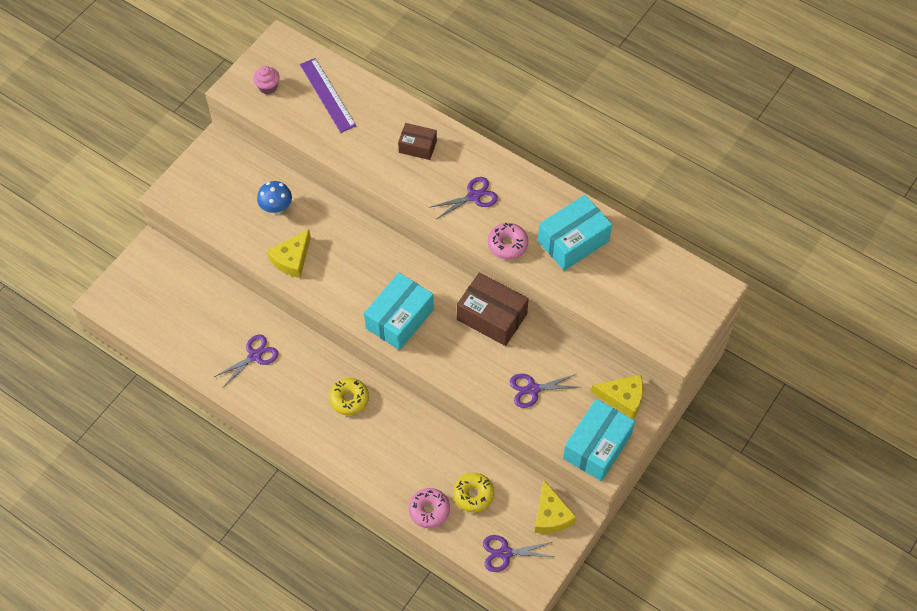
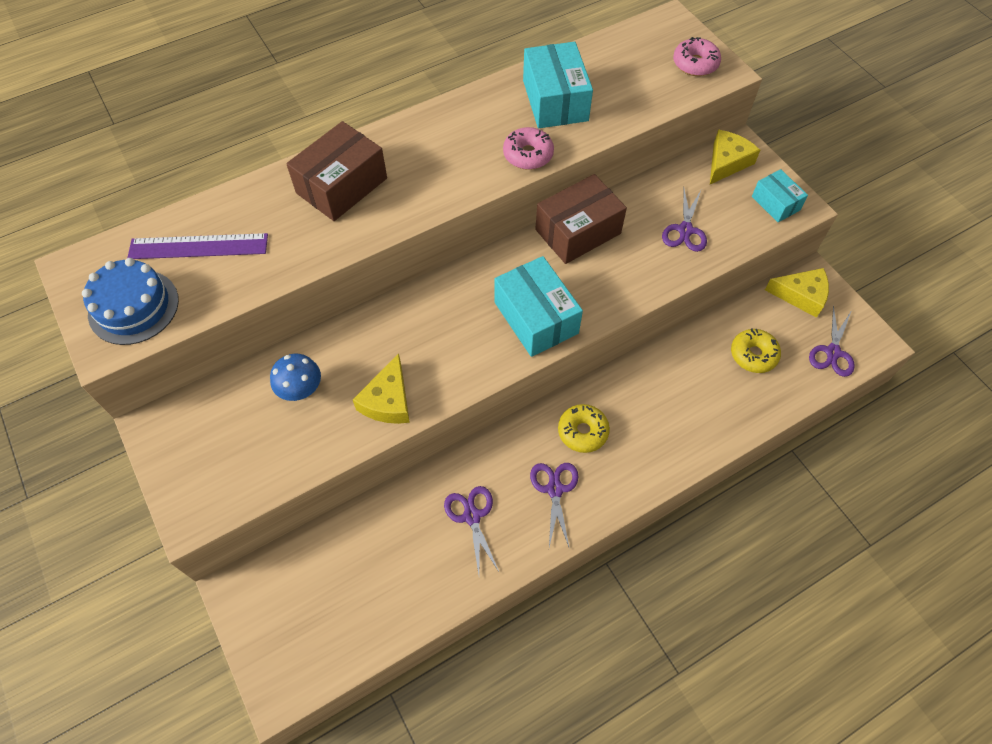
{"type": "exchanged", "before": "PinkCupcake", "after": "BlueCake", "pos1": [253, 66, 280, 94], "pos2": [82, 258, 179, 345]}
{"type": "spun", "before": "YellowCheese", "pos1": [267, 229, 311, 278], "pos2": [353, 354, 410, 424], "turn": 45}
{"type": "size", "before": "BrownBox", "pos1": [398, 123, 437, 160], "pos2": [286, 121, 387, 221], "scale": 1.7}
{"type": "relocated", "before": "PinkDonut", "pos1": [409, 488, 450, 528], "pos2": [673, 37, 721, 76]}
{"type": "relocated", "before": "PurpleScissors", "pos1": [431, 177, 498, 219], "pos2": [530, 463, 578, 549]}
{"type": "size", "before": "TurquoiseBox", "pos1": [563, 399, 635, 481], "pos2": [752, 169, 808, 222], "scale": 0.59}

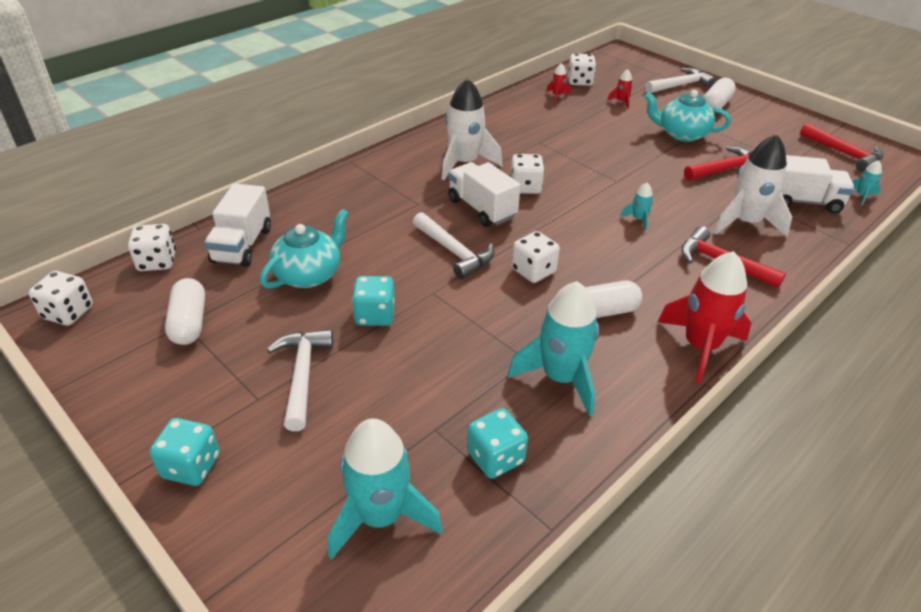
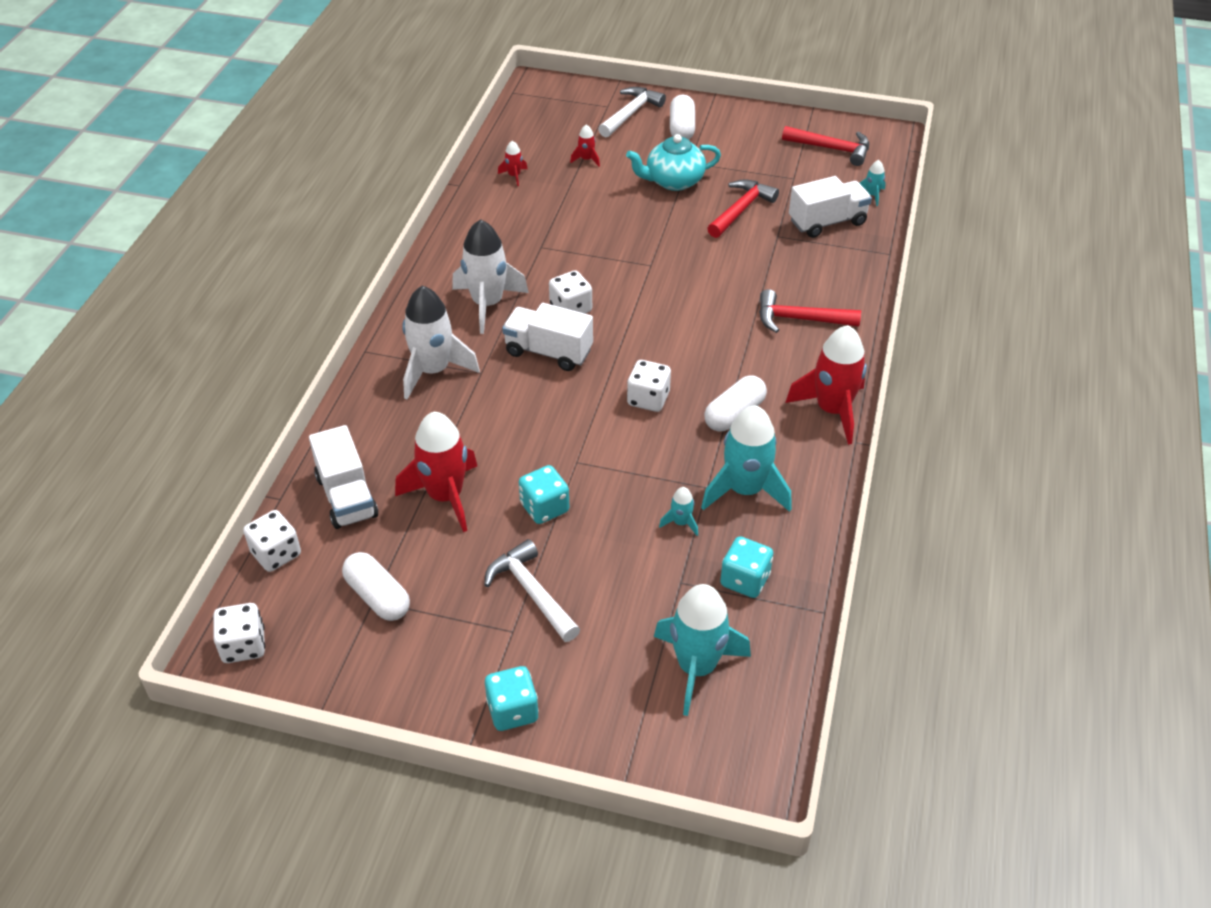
{"type": "exchanged", "before": "TurquoiseTeapot", "after": "RedRocket", "pos1": [260, 209, 349, 289], "pos2": [395, 412, 477, 532]}
{"type": "missing", "before": "WhiteHammer", "pos1": [413, 212, 495, 279]}
{"type": "missing", "before": "WhiteDice", "pos1": [568, 54, 596, 86]}
{"type": "relocated", "before": "TurquoiseRocket", "pos1": [620, 183, 653, 230], "pos2": [659, 487, 698, 536]}
{"type": "relocated", "before": "WhiteRocket", "pos1": [713, 134, 792, 237], "pos2": [402, 286, 480, 399]}

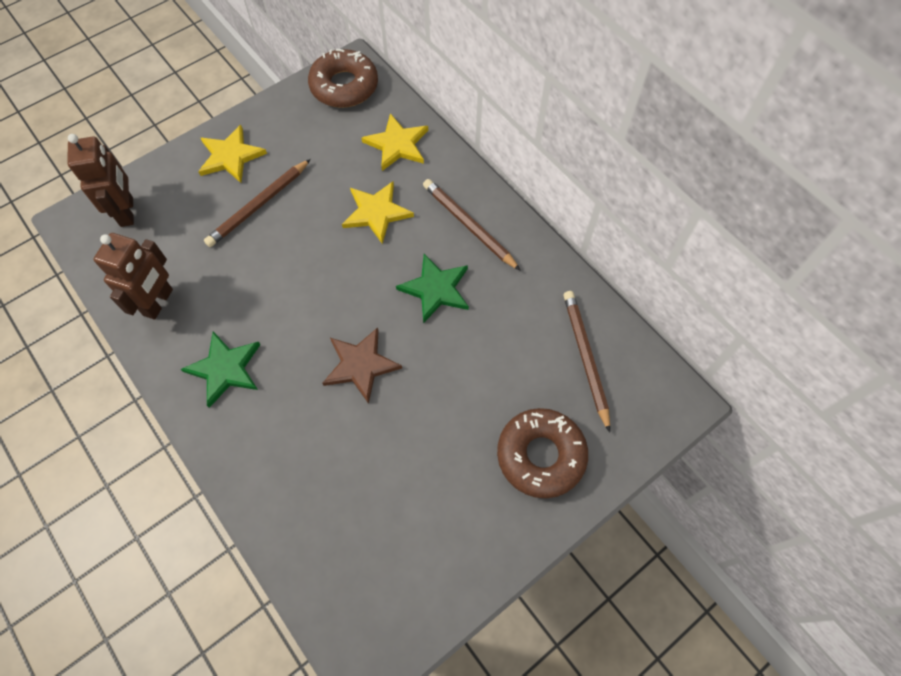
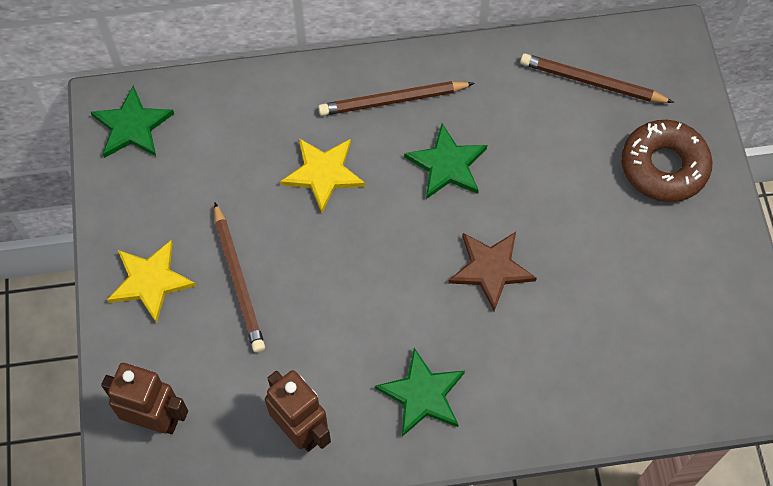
{"type": "exchanged", "before": "BrownDonut", "after": "GreenStar", "pos1": [308, 49, 378, 108], "pos2": [91, 85, 174, 158]}
{"type": "missing", "before": "YellowStar", "pos1": [361, 113, 428, 171]}

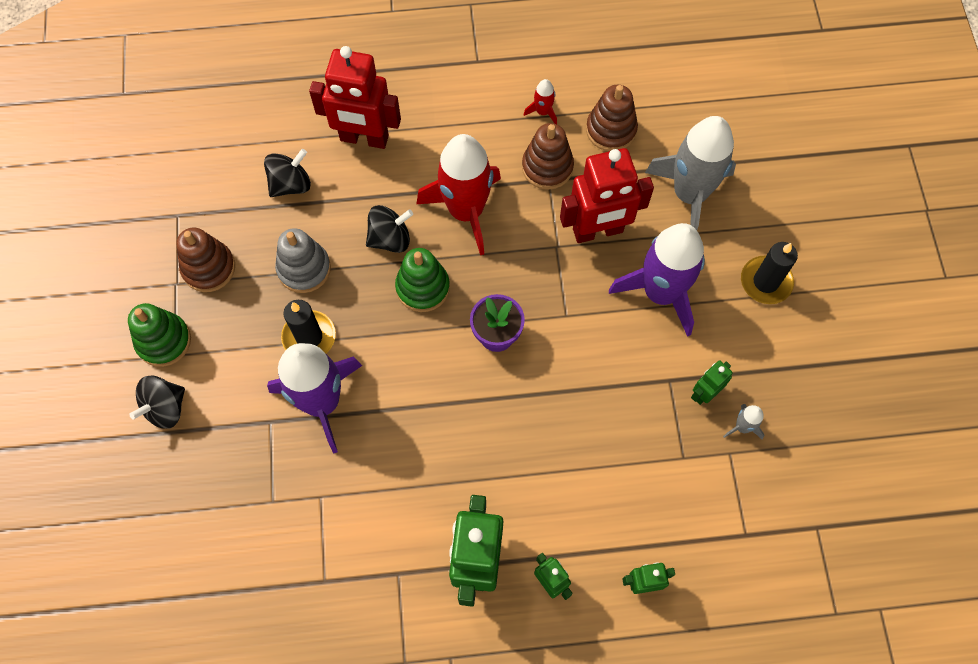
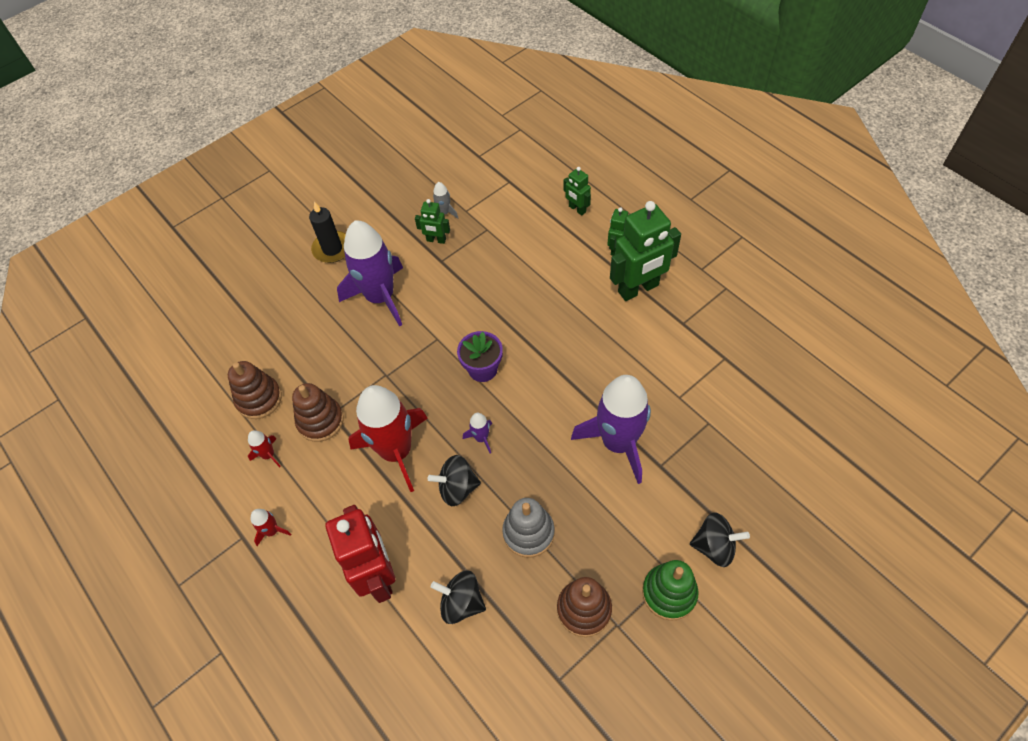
{"type": "missing", "before": "BlackCandle", "pos1": [281, 300, 336, 353]}
{"type": "spun", "before": "BlackSpinningTop", "pos1": [366, 205, 413, 253], "pos2": [427, 455, 481, 506], "turn": -45}
{"type": "exchanged", "before": "GreenStackingToy", "after": "PurpleRocket", "pos1": [395, 248, 450, 312], "pos2": [463, 413, 492, 453]}
{"type": "missing", "before": "RedRobot", "pos1": [560, 148, 654, 243]}
{"type": "missing", "before": "GreyRocket", "pos1": [645, 116, 736, 230]}
{"type": "appeared", "after": "RedRocket", "pos2": [251, 509, 291, 546]}

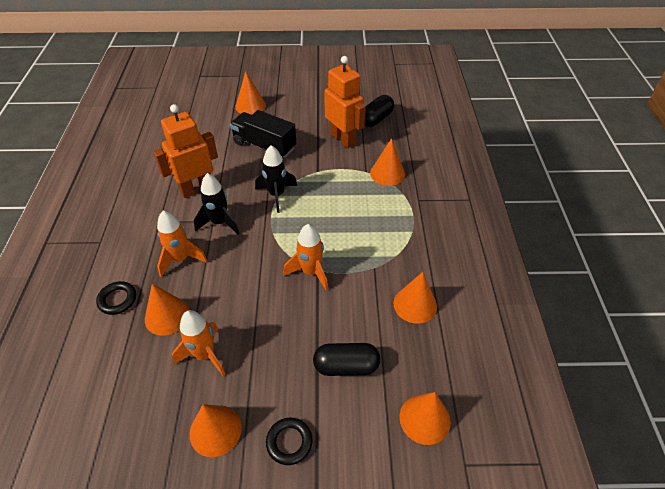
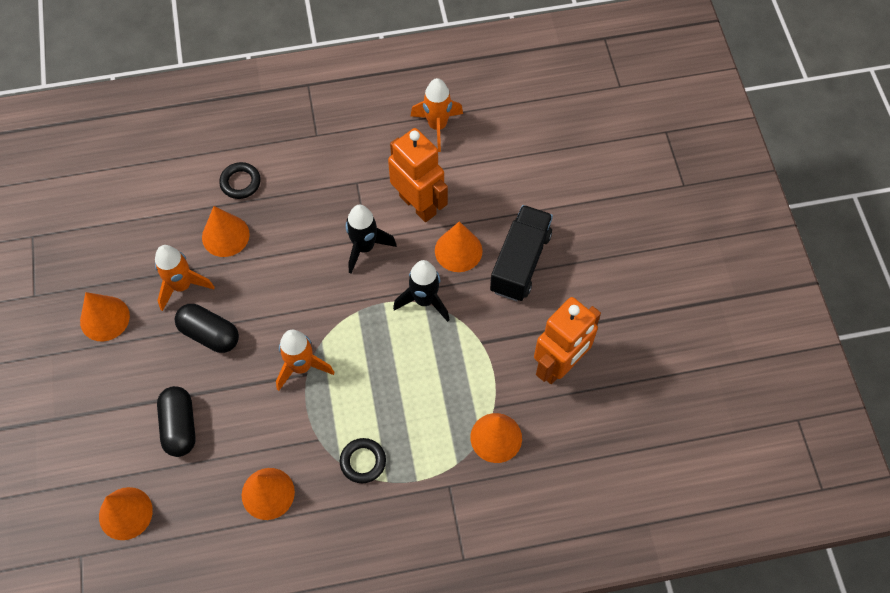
{"type": "relocated", "before": "OrangeRocket", "pos1": [157, 210, 208, 277], "pos2": [411, 78, 463, 152]}
{"type": "relocated", "before": "OrangeCone", "pos1": [235, 71, 266, 115], "pos2": [435, 221, 483, 272]}
{"type": "relocated", "before": "BlackRing", "pos1": [266, 417, 313, 465], "pos2": [340, 438, 386, 483]}
{"type": "relocated", "before": "BlackCapsule", "pos1": [365, 95, 394, 127], "pos2": [175, 304, 239, 353]}

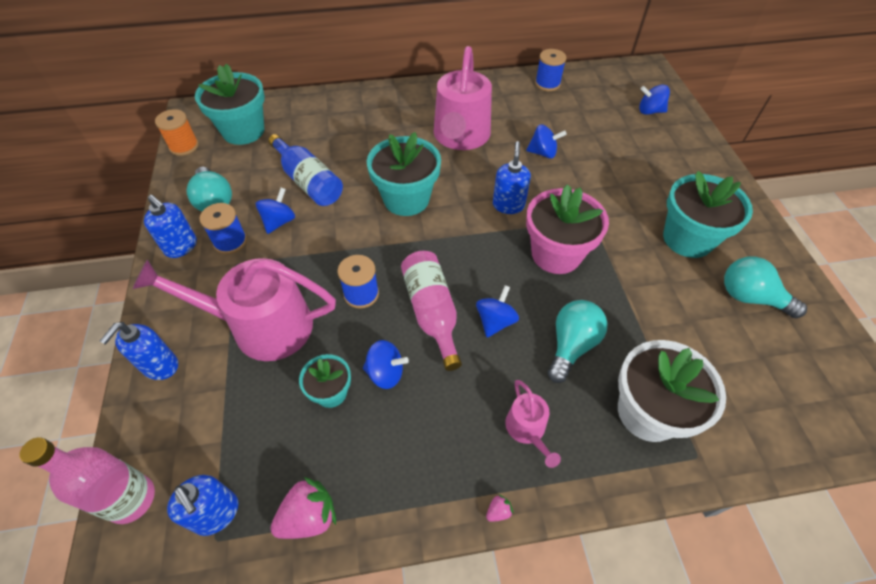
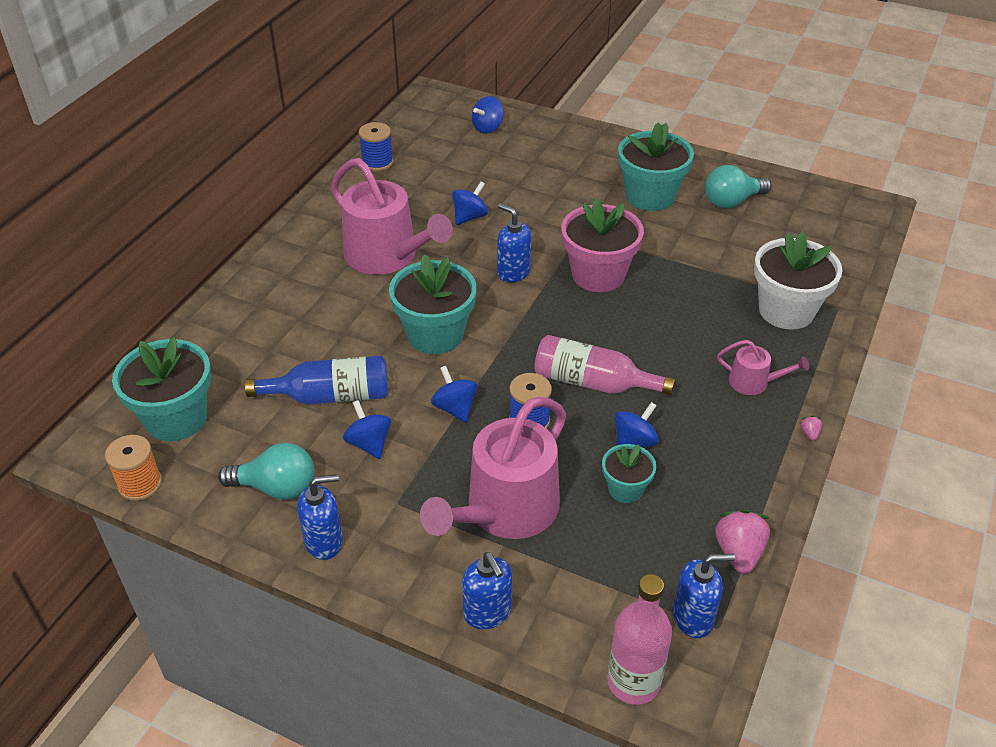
{"type": "missing", "before": "BlueSpool", "pos1": [199, 203, 247, 254]}
{"type": "relocated", "before": "BlueSpinningTop", "pos1": [476, 285, 519, 338], "pos2": [431, 366, 477, 423]}
{"type": "missing", "before": "TurquoiseLightBulb", "pos1": [547, 300, 608, 383]}

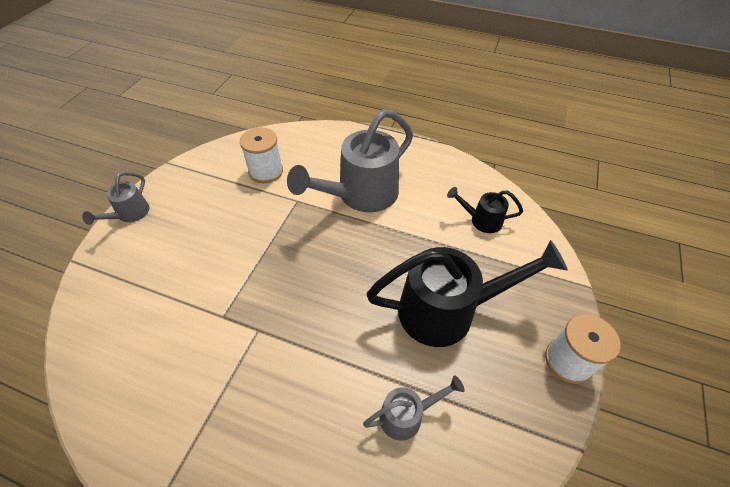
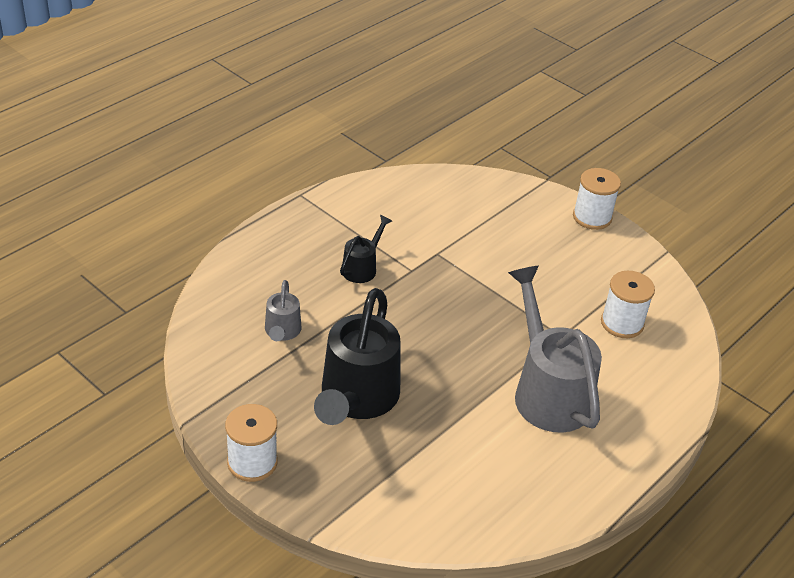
{"type": "exchanged", "before": "GreyWateringCan", "after": "WhiteSpool", "pos1": [82, 172, 150, 225], "pos2": [573, 168, 621, 230]}
{"type": "relocated", "before": "BlackWateringCan", "pos1": [447, 187, 523, 233], "pos2": [340, 215, 392, 283]}

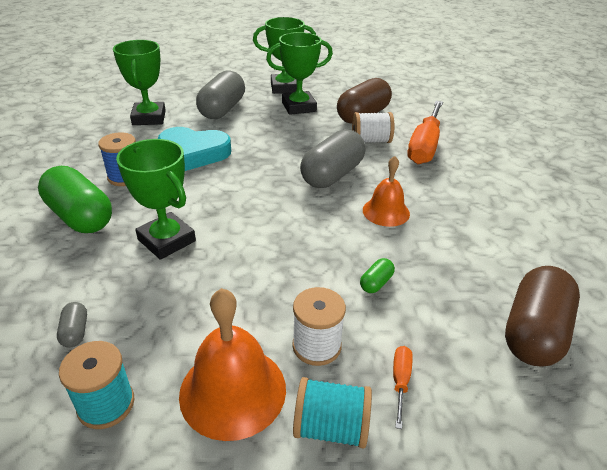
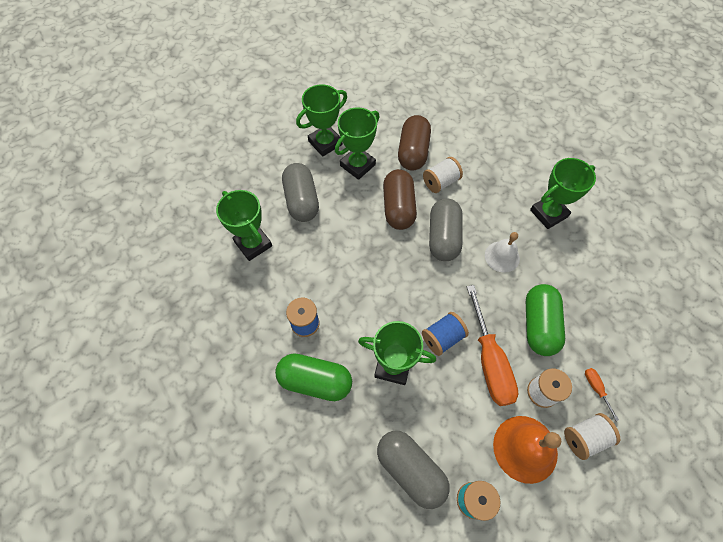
{"type": "size", "before": "GreyCapsule", "pos1": [57, 302, 87, 348], "pos2": [377, 431, 450, 509], "scale": 2.36}
{"type": "missing", "before": "TurquoiseHeart", "pos1": [158, 127, 231, 171]}
{"type": "colour", "before": "TurquoiseSpool", "after": "WhiteSpool", "pos1": [293, 377, 372, 449], "pos2": [564, 413, 620, 460]}
{"type": "size", "before": "GreenCapsule", "pos1": [360, 258, 395, 293], "pos2": [526, 284, 565, 356], "scale": 2.36}
{"type": "colour", "before": "OrangeBell", "after": "WhiteBell", "pos1": [363, 156, 410, 227], "pos2": [485, 232, 520, 272]}
{"type": "relocated", "before": "OrangeScrewdriver", "pos1": [407, 101, 443, 164], "pos2": [467, 285, 518, 406]}
{"type": "relocated", "before": "BrownCapsule", "pos1": [505, 266, 580, 367], "pos2": [383, 169, 417, 230]}
{"type": "appeared", "after": "BlueSpool", "pos2": [422, 312, 469, 356]}
{"type": "appeared", "after": "GreenTrophy", "pos2": [530, 158, 596, 229]}

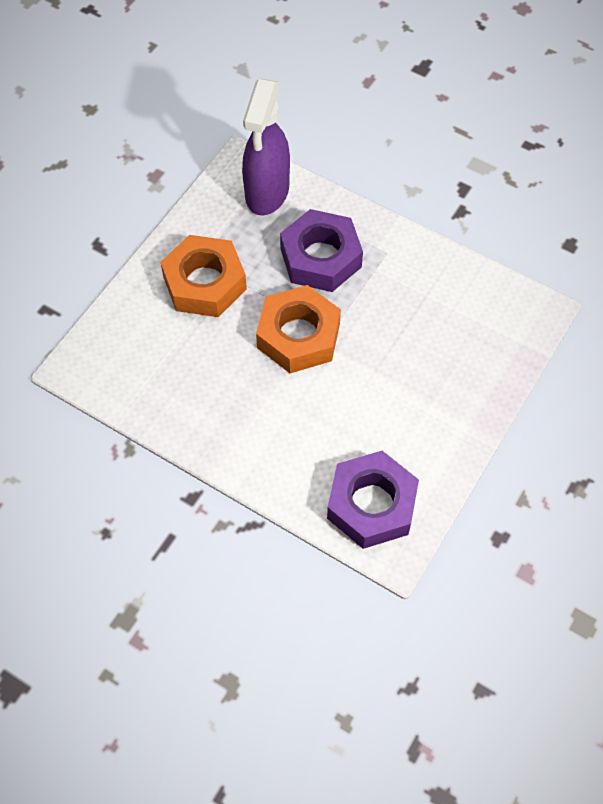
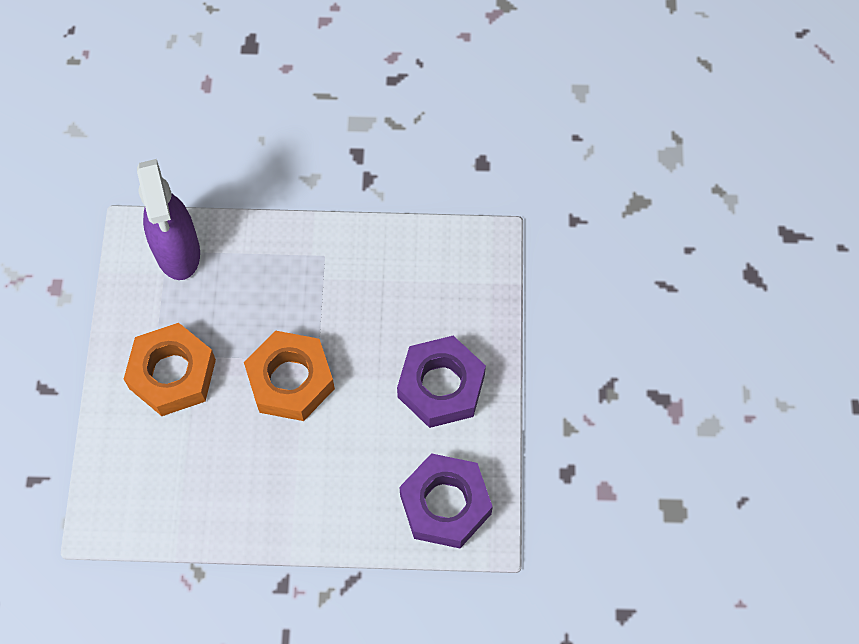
{"type": "relocated", "before": "PurpleNut", "pos1": [280, 209, 363, 292], "pos2": [397, 336, 486, 428]}

